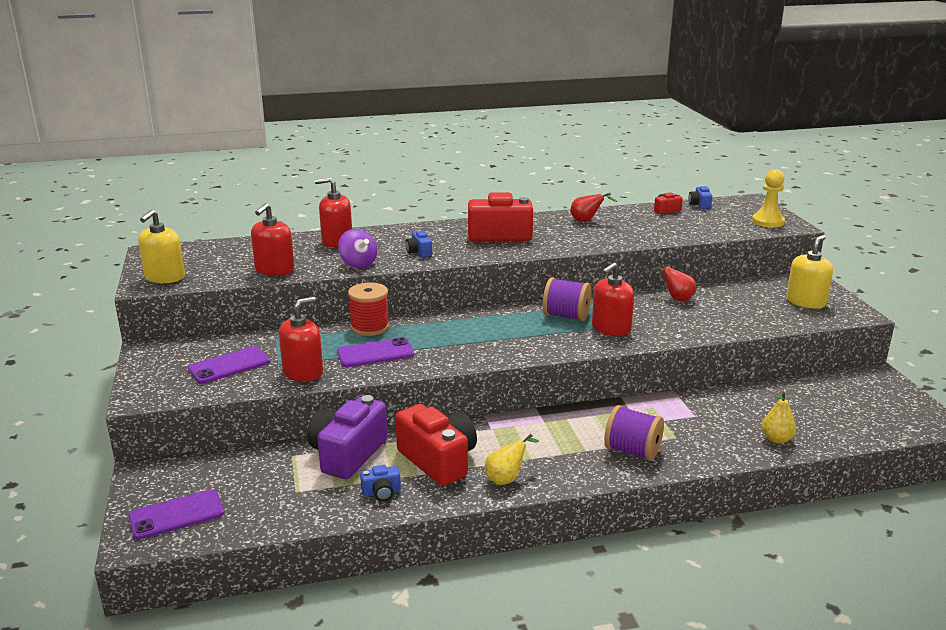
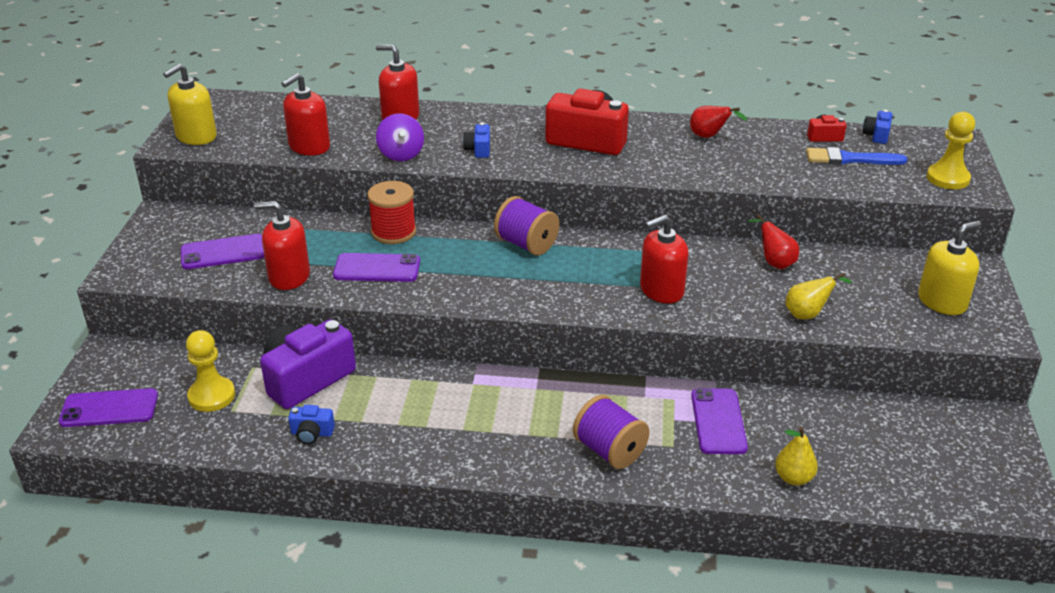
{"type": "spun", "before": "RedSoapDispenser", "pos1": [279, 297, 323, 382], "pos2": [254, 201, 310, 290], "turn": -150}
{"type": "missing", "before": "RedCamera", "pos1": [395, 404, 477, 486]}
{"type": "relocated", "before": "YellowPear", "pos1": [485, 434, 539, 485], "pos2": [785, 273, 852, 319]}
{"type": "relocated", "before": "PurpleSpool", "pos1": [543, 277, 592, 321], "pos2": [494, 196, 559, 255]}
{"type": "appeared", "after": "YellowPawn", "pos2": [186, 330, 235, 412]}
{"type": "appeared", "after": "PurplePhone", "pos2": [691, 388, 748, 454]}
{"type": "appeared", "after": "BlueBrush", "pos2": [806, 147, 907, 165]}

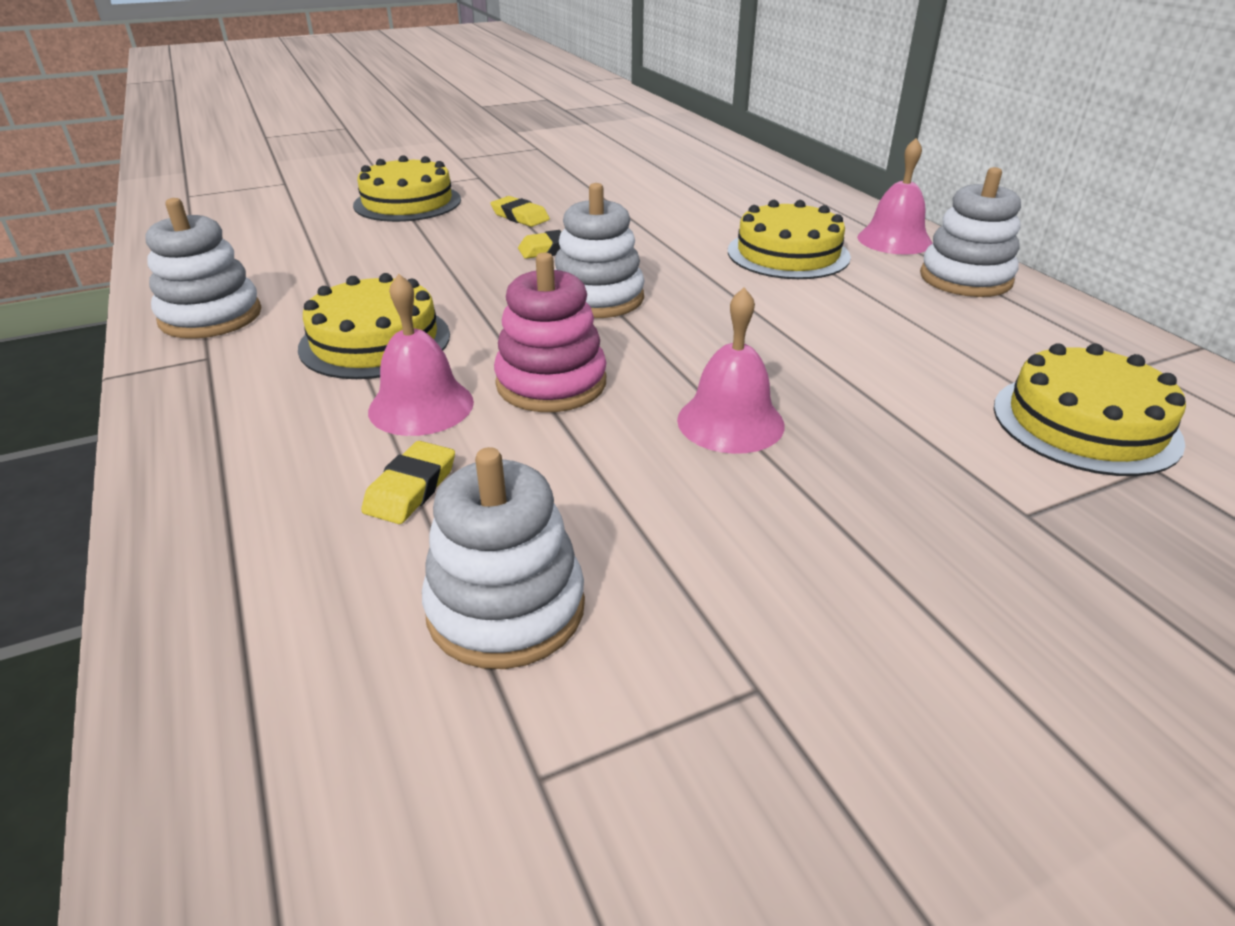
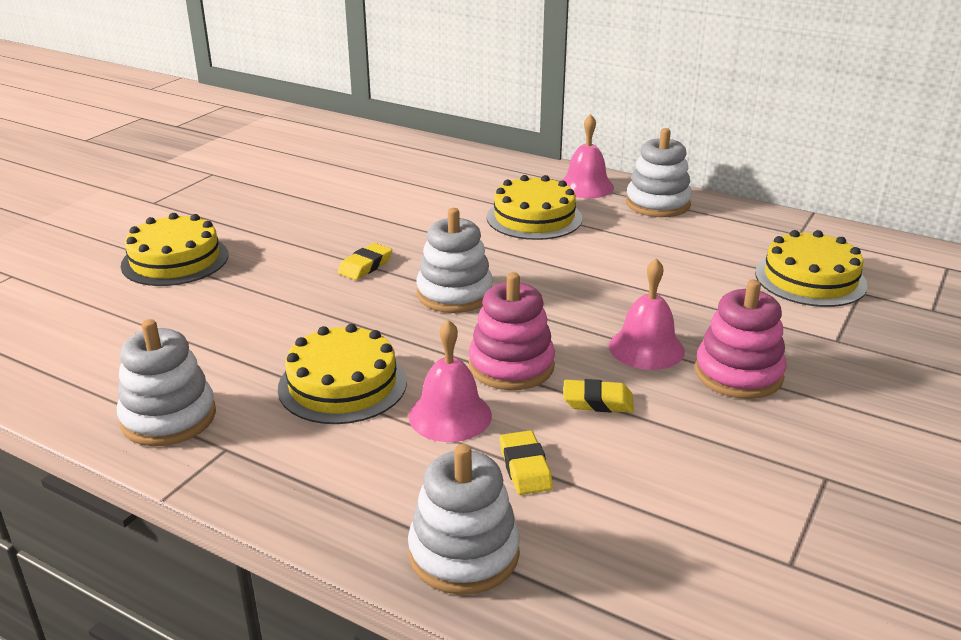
{"type": "relocated", "before": "WhiteStackingToy", "pos1": [422, 447, 585, 669], "pos2": [408, 444, 520, 595]}
{"type": "relocated", "before": "YellowEraser", "pos1": [490, 196, 550, 227], "pos2": [563, 379, 634, 413]}
{"type": "appeared", "after": "PinkStackingToy", "pos2": [695, 279, 786, 399]}

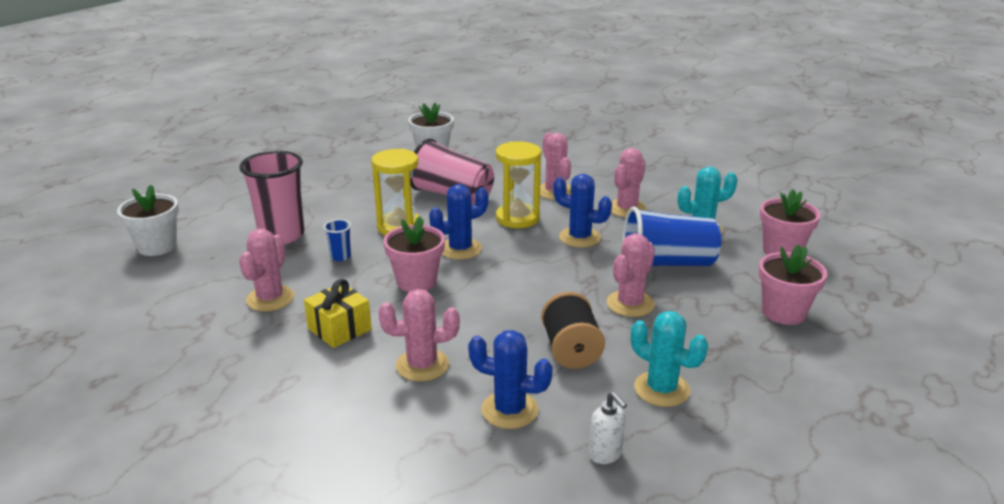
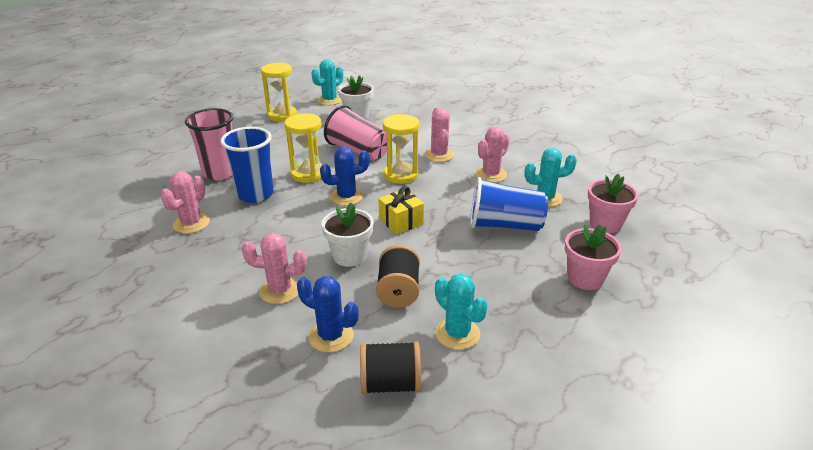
{"type": "relocated", "before": "WhiteFlowerPot", "pos1": [117, 184, 179, 256], "pos2": [321, 203, 373, 267]}
{"type": "relocated", "before": "YellowGift", "pos1": [304, 279, 372, 348], "pos2": [378, 186, 424, 235]}
{"type": "size", "before": "BlueCup", "pos1": [324, 219, 351, 261], "pos2": [221, 127, 274, 203], "scale": 2.32}
{"type": "missing", "before": "PinkFlowerPot", "pos1": [383, 216, 445, 292]}
{"type": "missing", "before": "BlueCactus", "pos1": [553, 174, 612, 248]}
{"type": "exchanged", "before": "WhiteSoapDispenser", "after": "BlackSpool", "pos1": [589, 392, 627, 464], "pos2": [360, 341, 421, 395]}
{"type": "missing", "before": "PinkCactus", "pos1": [607, 233, 655, 317]}
{"type": "appeared", "after": "YellowHourglass", "pos2": [261, 63, 297, 121]}
{"type": "appeared", "after": "TurquoiseCactus", "pos2": [311, 59, 343, 106]}

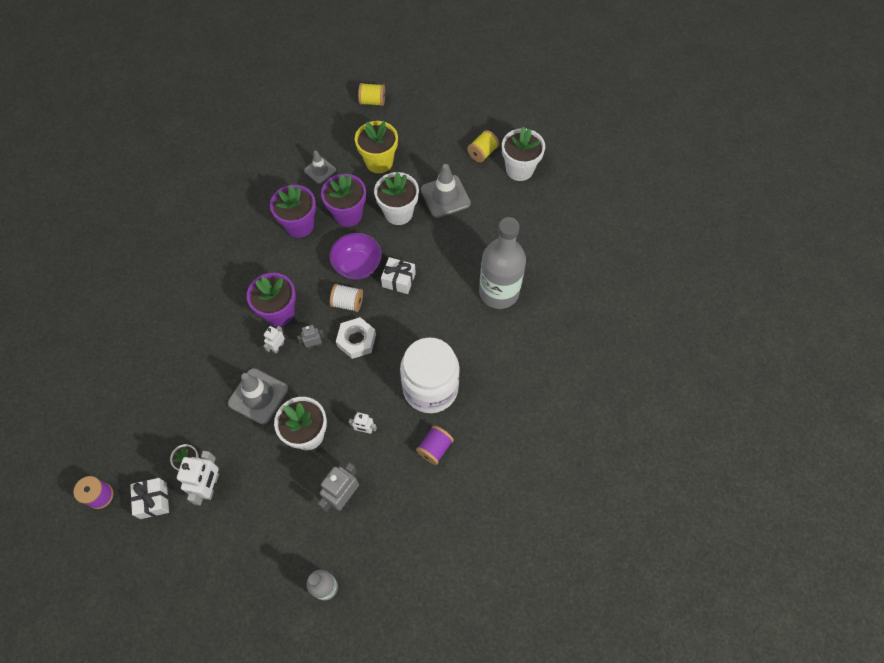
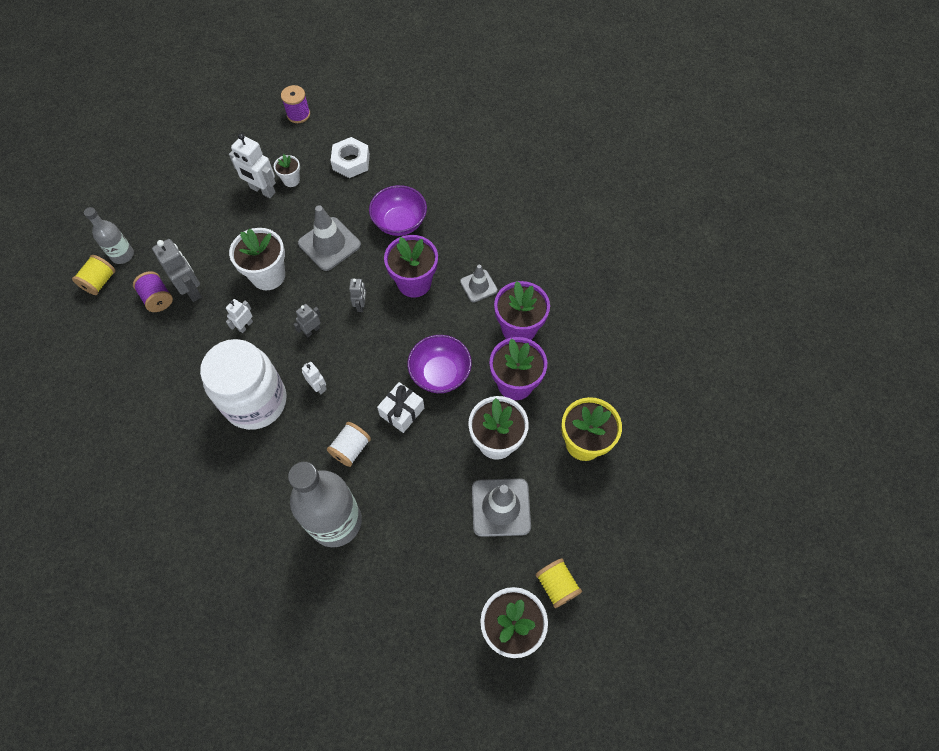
{"type": "missing", "before": "WhiteGift", "pos1": [130, 478, 169, 519]}
{"type": "relocated", "before": "WhiteRobot", "pos1": [264, 326, 285, 354], "pos2": [302, 362, 327, 394]}
{"type": "relocated", "before": "GreyTrafficCone", "pos1": [304, 151, 336, 184], "pos2": [460, 265, 498, 302]}
{"type": "relocated", "before": "WhiteSpool", "pos1": [330, 284, 363, 312], "pos2": [327, 422, 371, 467]}
{"type": "relocated", "before": "WhiteNut", "pos1": [336, 317, 376, 359], "pos2": [331, 137, 370, 178]}
{"type": "relocated", "before": "YellowSpool", "pos1": [358, 83, 385, 106], "pos2": [72, 255, 116, 295]}
{"type": "relocated", "before": "PurpleSpool", "pos1": [416, 425, 454, 465], "pos2": [133, 271, 173, 312]}
{"type": "appeared", "after": "GreyRobot", "pos2": [293, 304, 321, 337]}
{"type": "appeared", "after": "PurpleBowl", "pos2": [369, 185, 427, 236]}

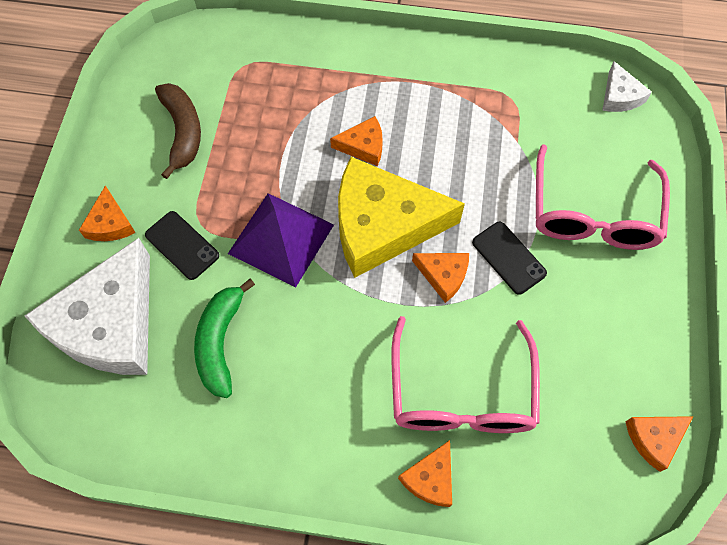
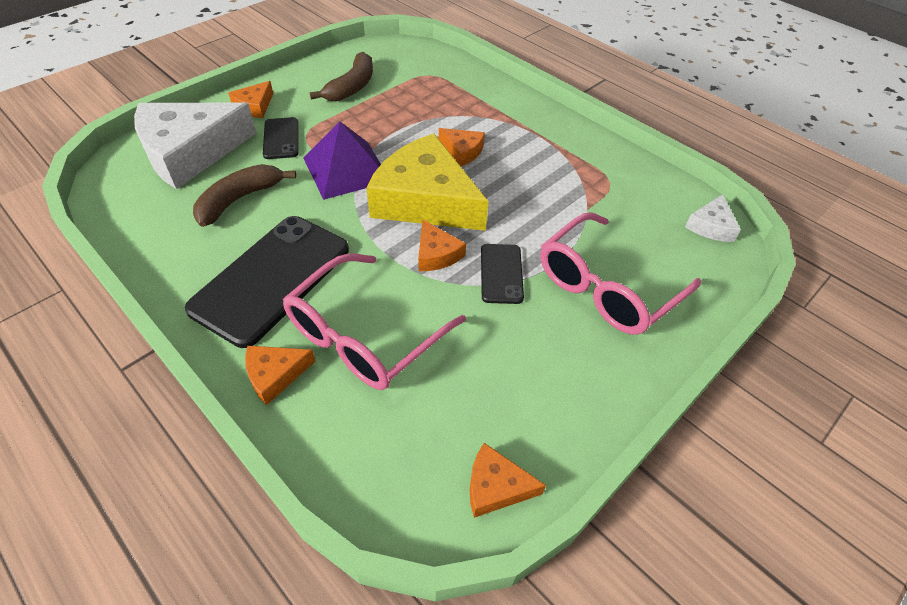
{"type": "colour", "before": "GreenBanana", "after": "BrownBanana", "pos1": [194, 279, 255, 398], "pos2": [193, 164, 296, 227]}
{"type": "appeared", "after": "BlackPhone", "pos2": [185, 216, 349, 348]}

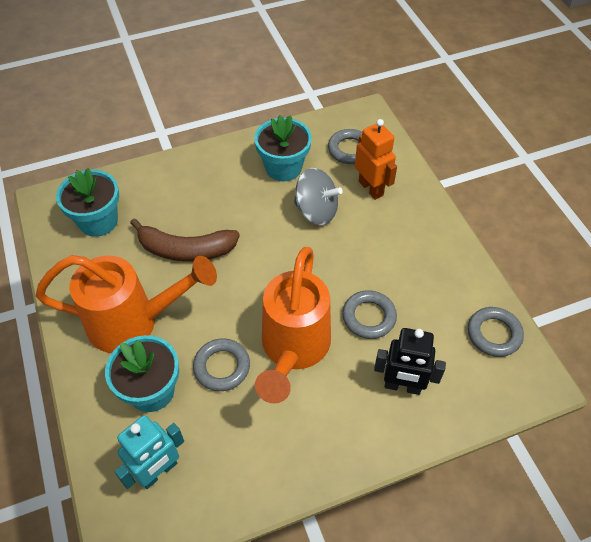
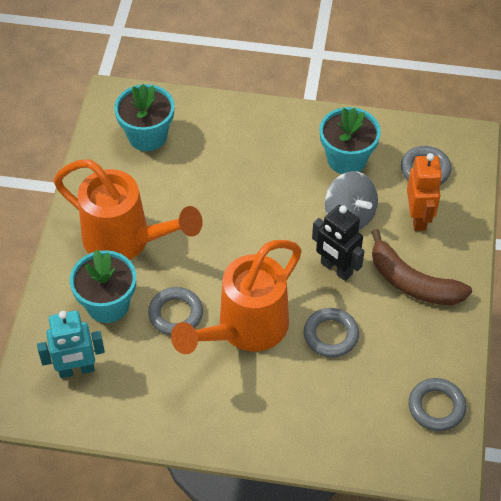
{"type": "relocated", "before": "BrownBanana", "pos1": [130, 218, 240, 262], "pos2": [371, 229, 472, 305]}
{"type": "relocated", "before": "BlackRobot", "pos1": [374, 328, 446, 395], "pos2": [312, 205, 364, 281]}

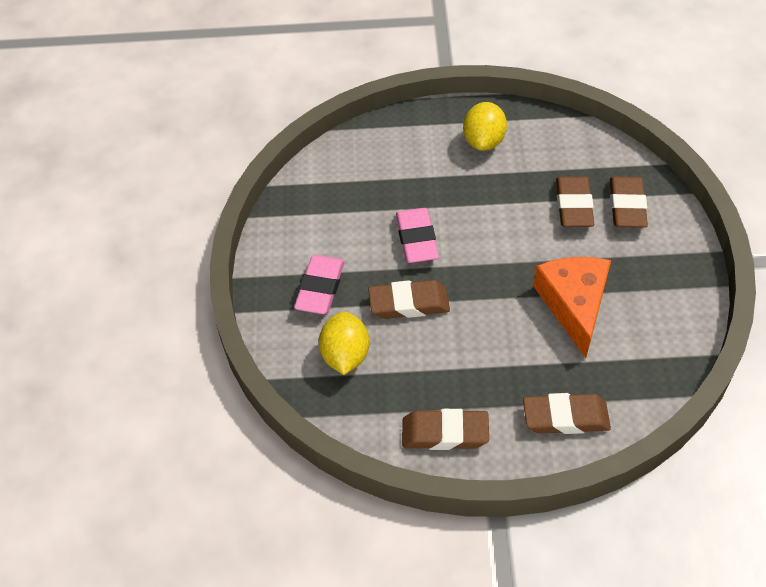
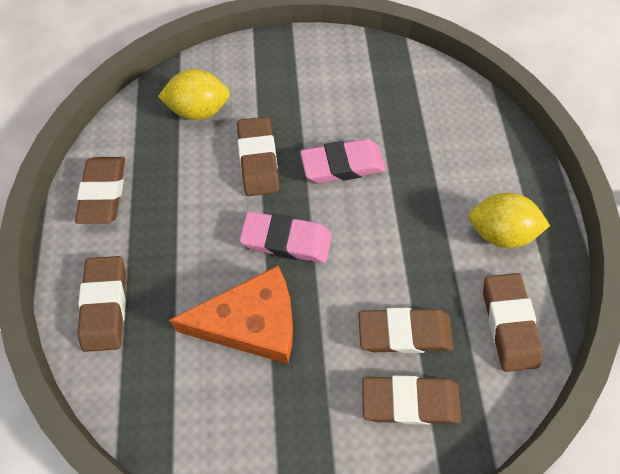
{"type": "relocated", "before": "PinkEraser", "pos1": [294, 255, 345, 314], "pos2": [239, 212, 332, 263]}
{"type": "appeared", "after": "BrownEraser", "pos2": [483, 273, 543, 372]}

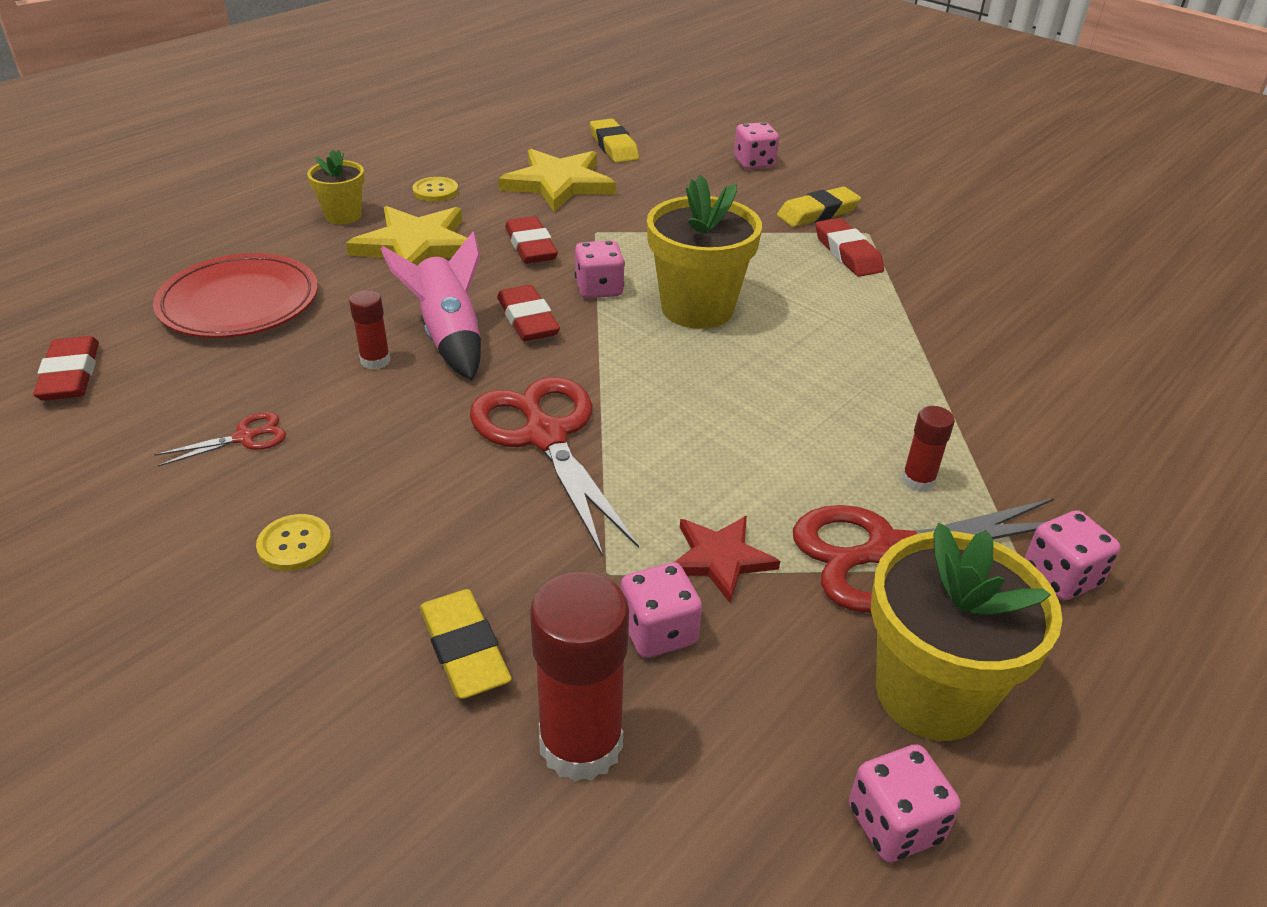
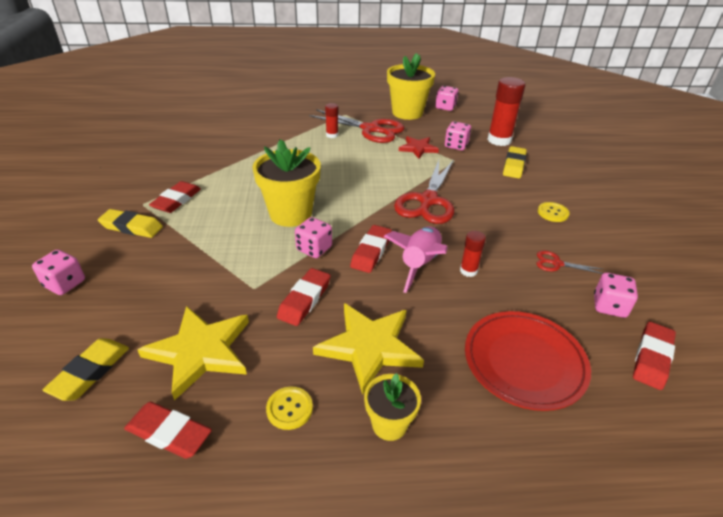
{"type": "relocated", "before": "PinkDice", "pos1": [1025, 510, 1120, 601], "pos2": [594, 272, 638, 318]}
{"type": "appeared", "after": "RedEraser", "pos2": [124, 402, 212, 459]}

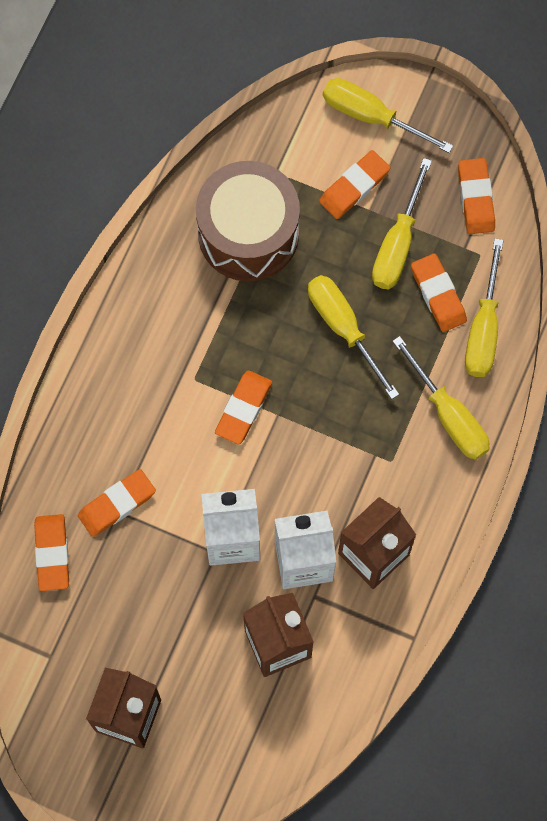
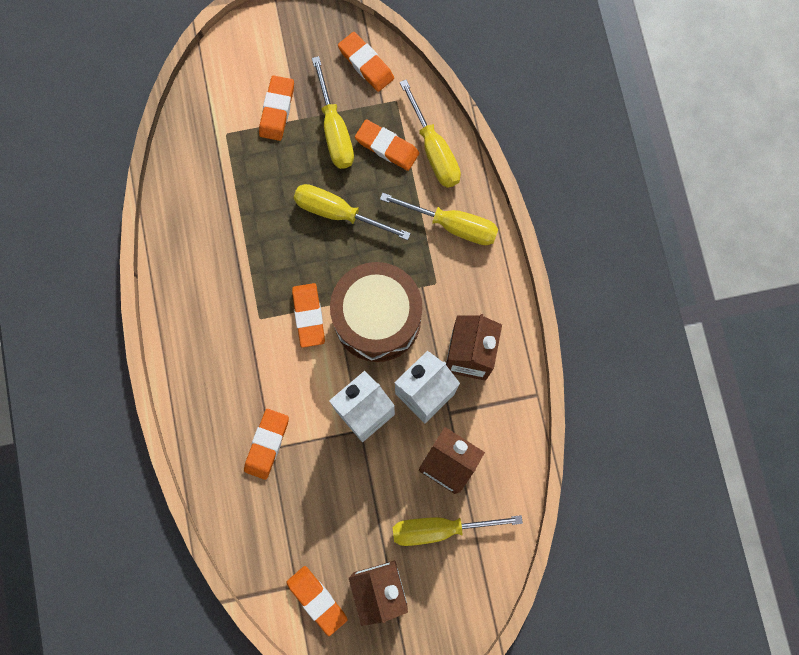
{"type": "relocated", "before": "OrangeEraser", "pos1": [34, 514, 69, 591], "pos2": [287, 566, 347, 636]}
{"type": "relocated", "before": "BrownDrum", "pos1": [196, 161, 300, 282], "pos2": [330, 262, 422, 362]}
{"type": "relocated", "before": "YellowScrewdriver", "pos1": [323, 78, 453, 153], "pos2": [393, 515, 523, 546]}

